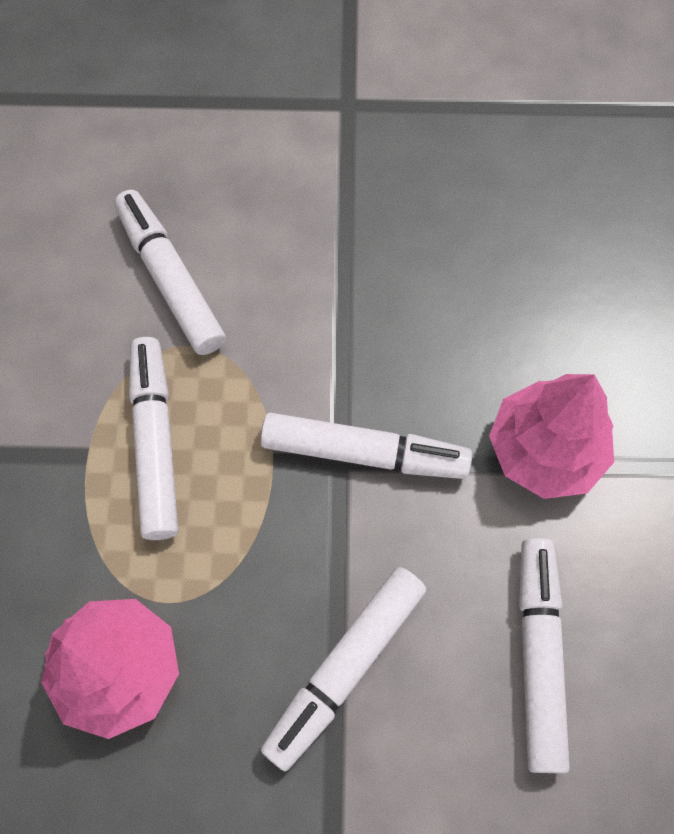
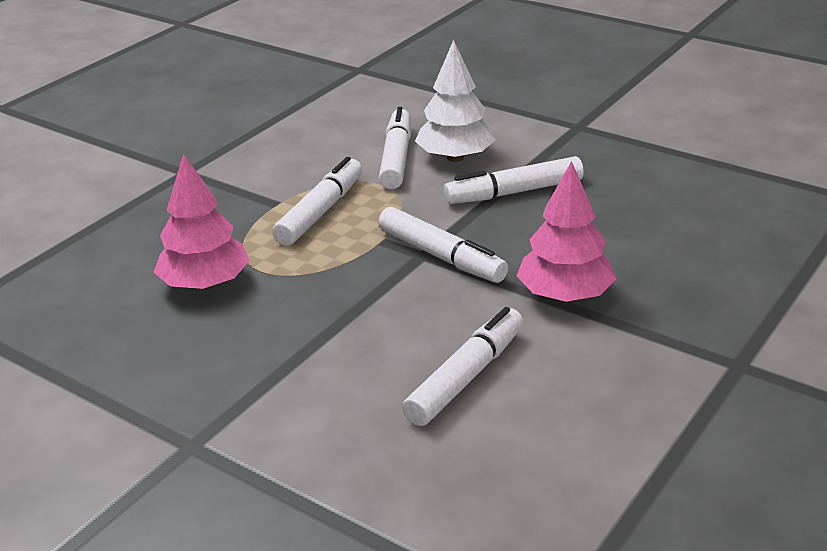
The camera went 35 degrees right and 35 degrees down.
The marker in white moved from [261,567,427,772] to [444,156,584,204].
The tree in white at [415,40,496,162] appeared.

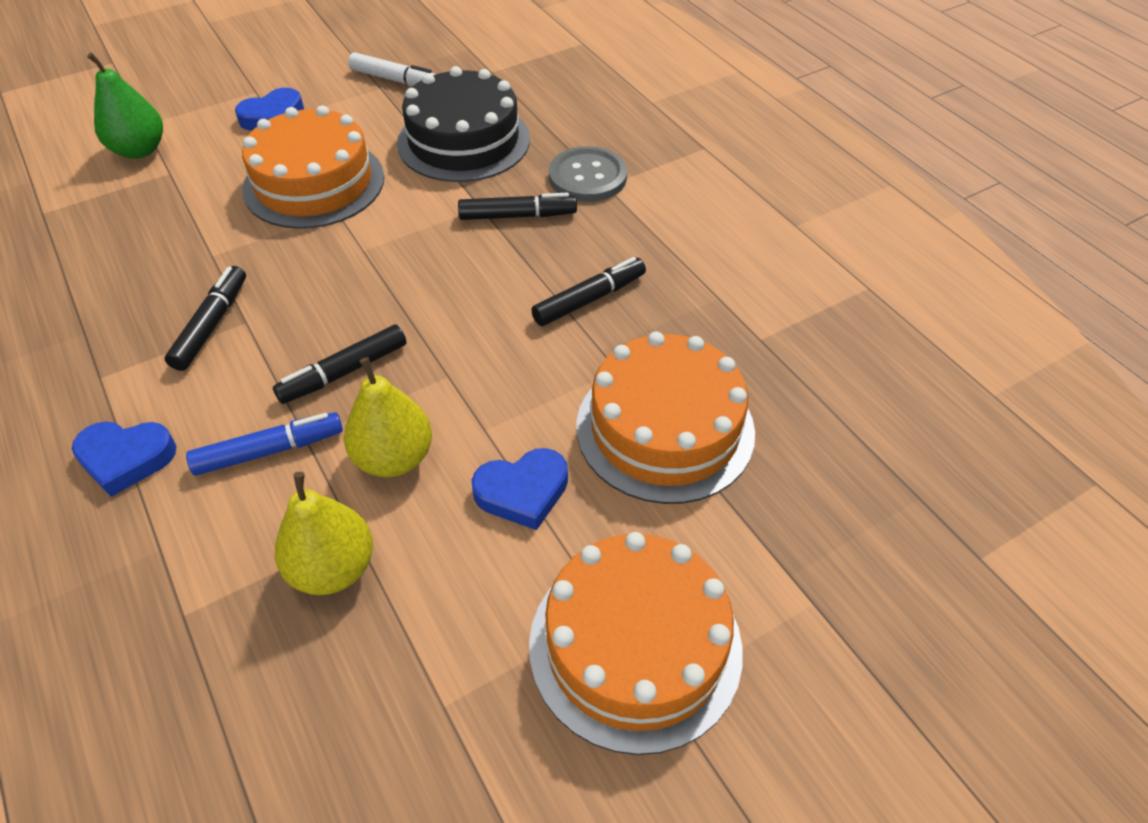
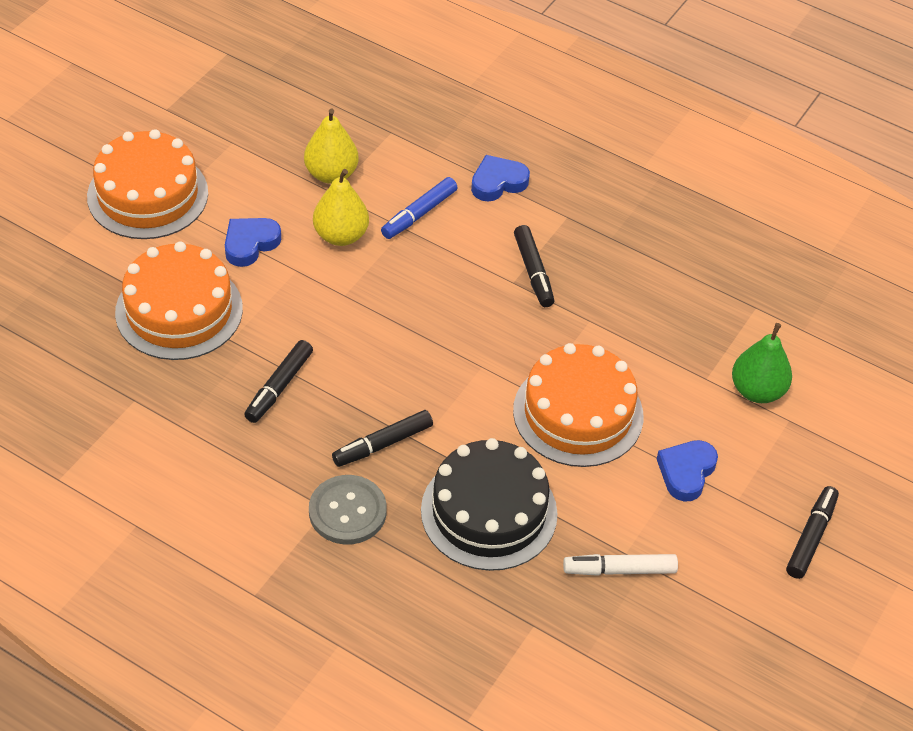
The camera went 150 degrees right and 0 degrees up.
The marker in black moved from [273,325,406,404] to [786,486,839,579].

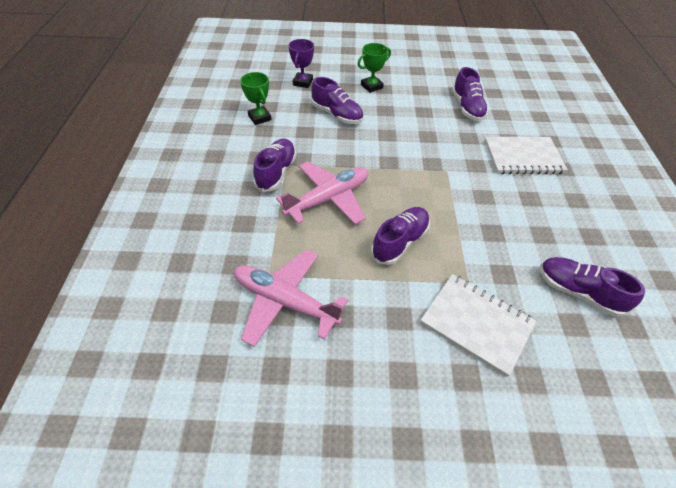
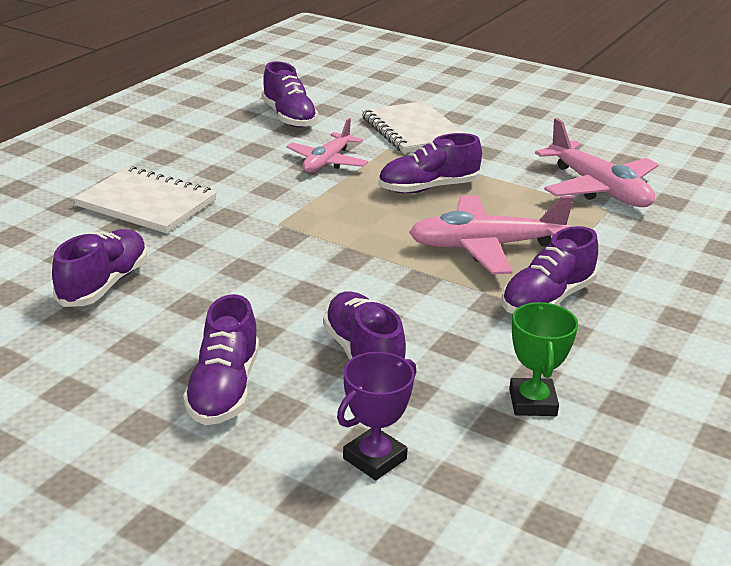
The camera went 150 degrees left and 20 degrees down.
The trophy in leaf-green at [358,43,391,93] was replaced by the sneaker in violet at [183,294,259,425].
The toy plane in rosy at [286,118,368,173] appeared.

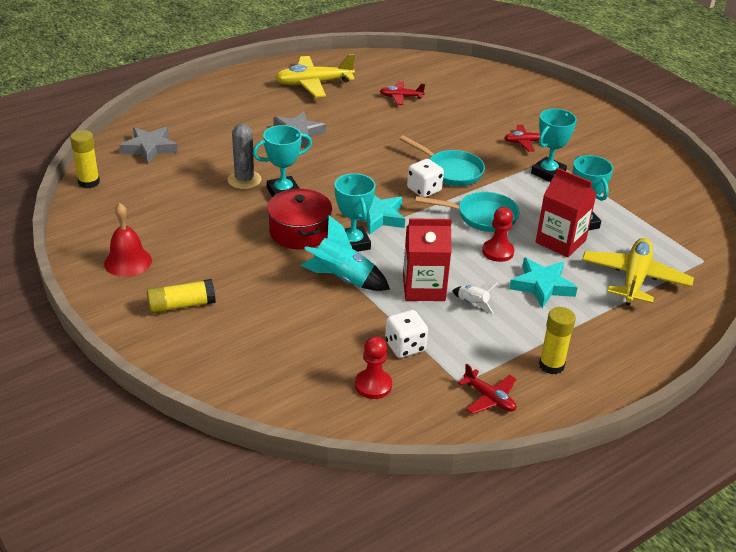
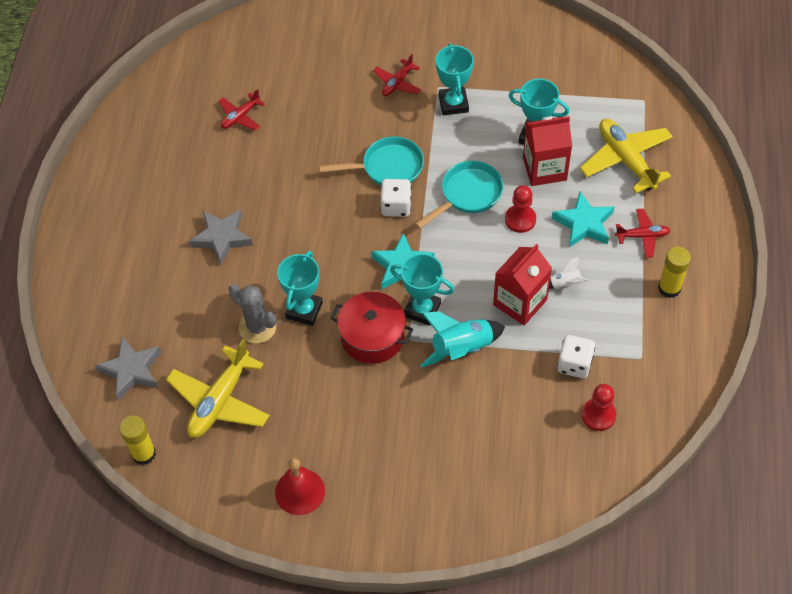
The camera went 45 degrees left and 20 degrees up.
The toy plane in yellow moved from [275,54,355,97] to [166,339,270,438].
The glue in yellow at [147,279,216,314] disappeared.
The toy plane in scarlet moved from [458,364,516,414] to [615,209,670,258].

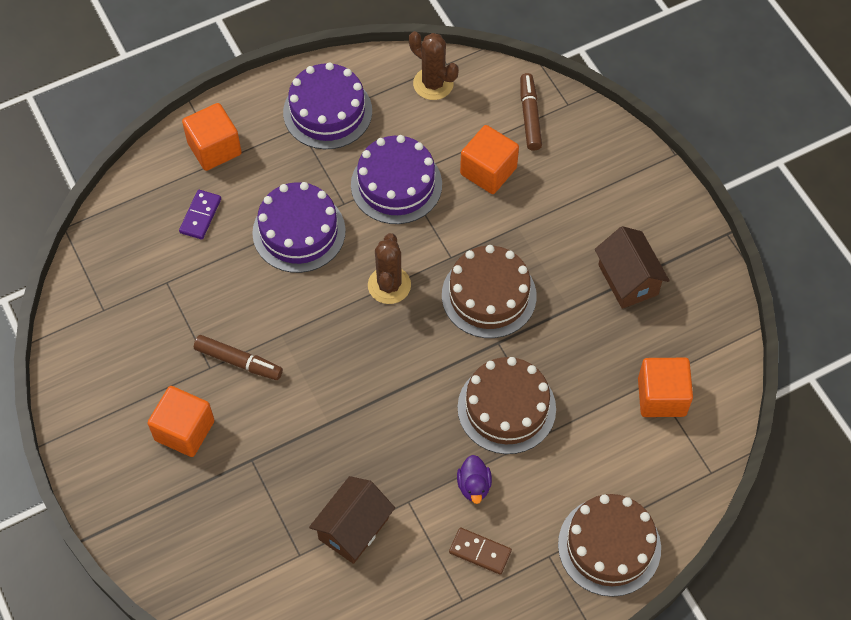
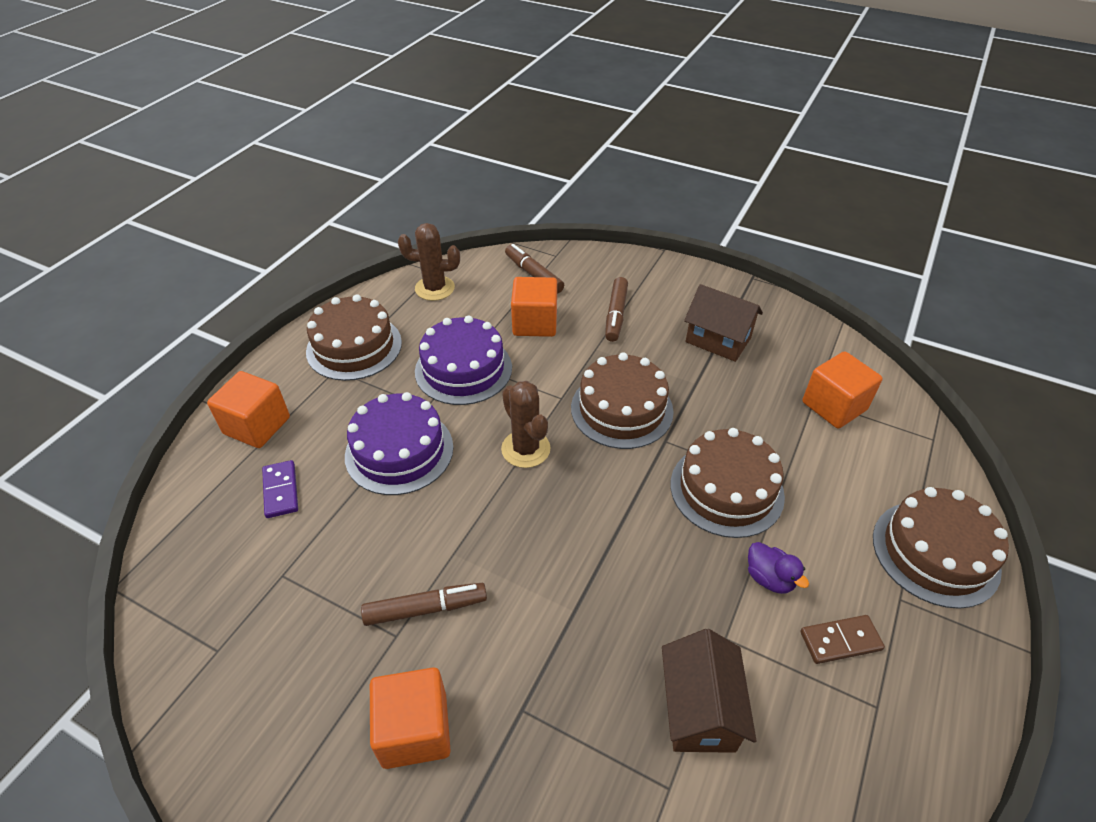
The camera went 35 degrees left and 15 degrees down.
The gateau in violet at [283,62,372,149] became the gateau in russet at [306,294,402,381].
The marker in russet at [605,277,628,342] appeared.

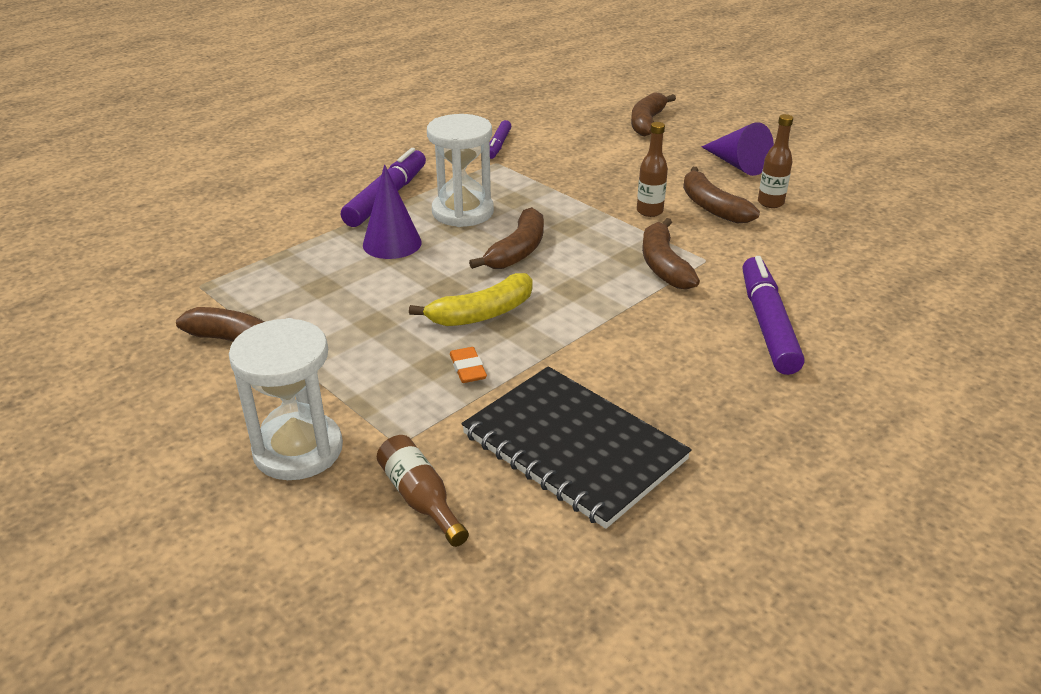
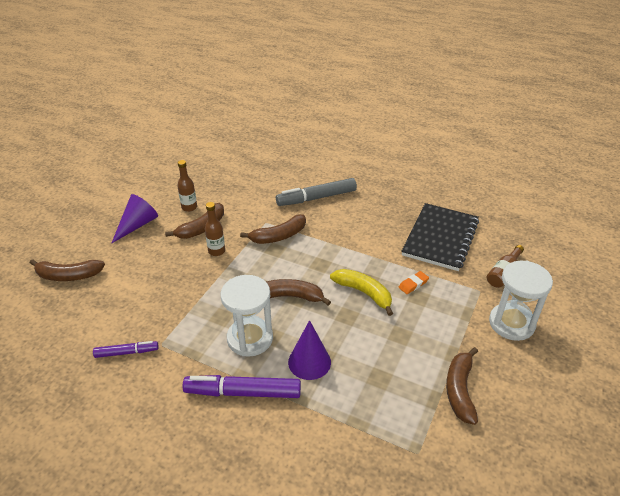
The camera went 110 degrees left and 5 degrees up.
The marker in violet at [742,256,804,375] became the marker in gray at [276,178,357,206].

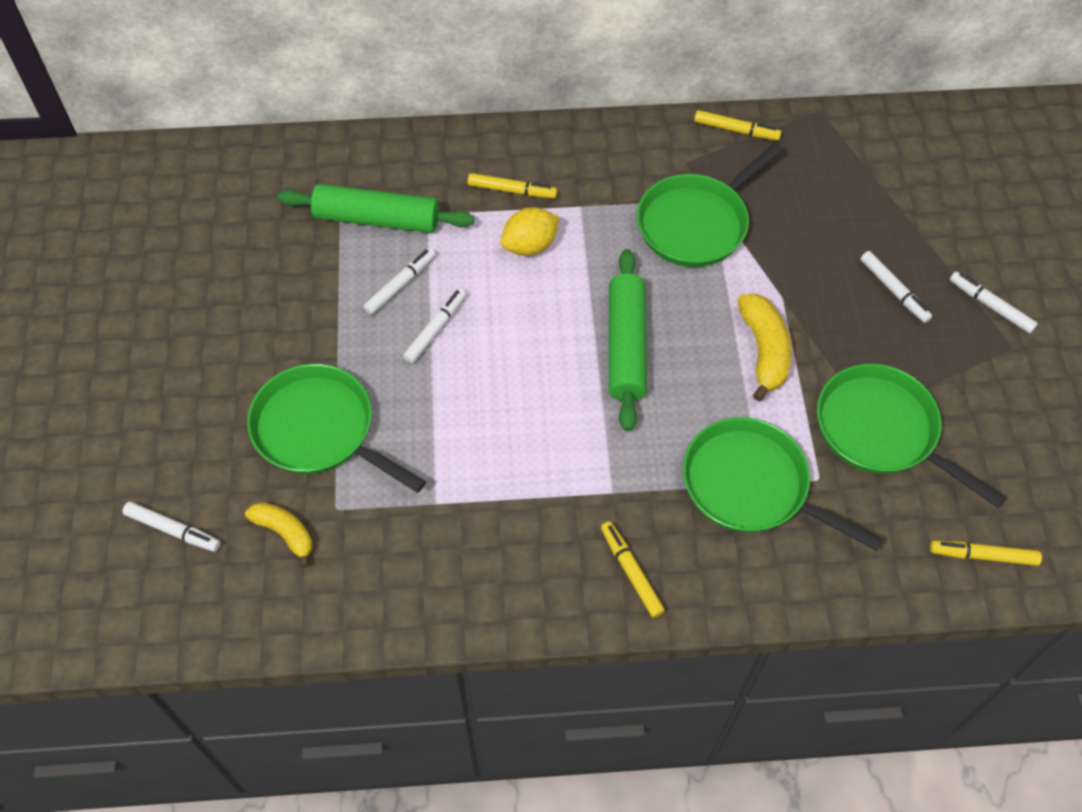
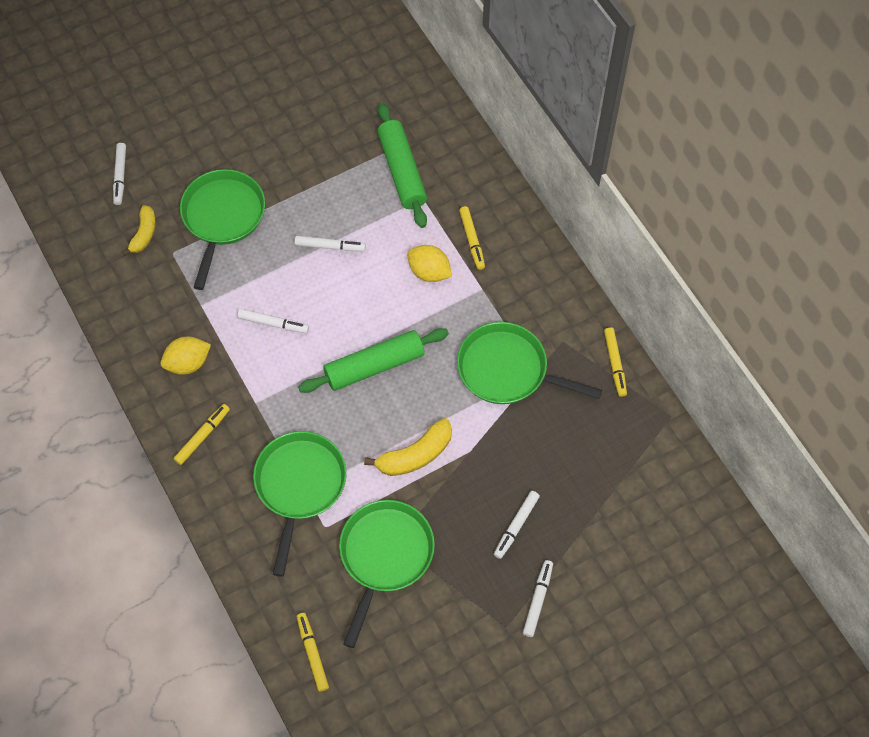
The camera went 65 degrees right and 5 degrees up.
The marker in white moved from [363,248,436,315] to [237,309,309,333].
The lemon in yellow at [161,337,211,375] appeared.

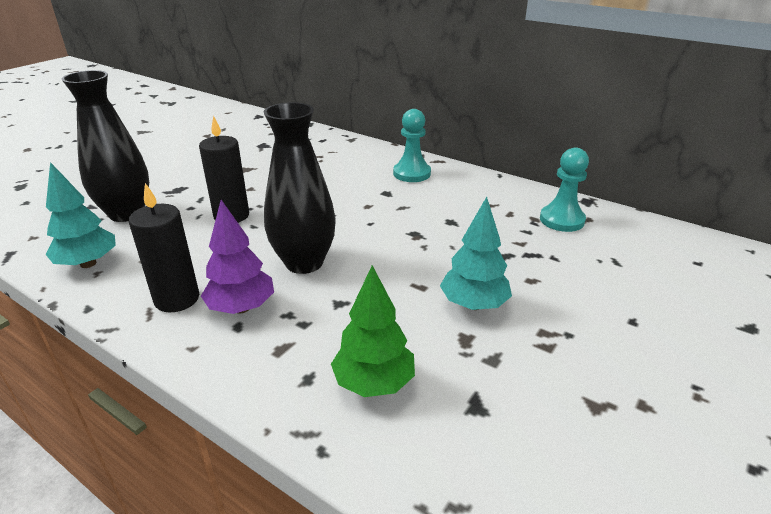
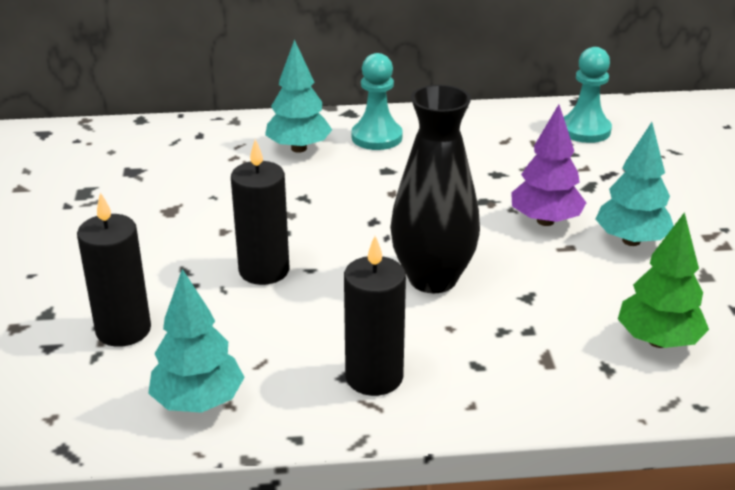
The camera went 40 degrees left and 0 degrees up.
The vase in black at [62,70,149,222] was replaced by the wax candle in black at [77,192,151,347].
The tree in violet moved from [201,200,274,314] to [511,105,586,226].
The tree in aqua at [265,39,332,153] appeared.

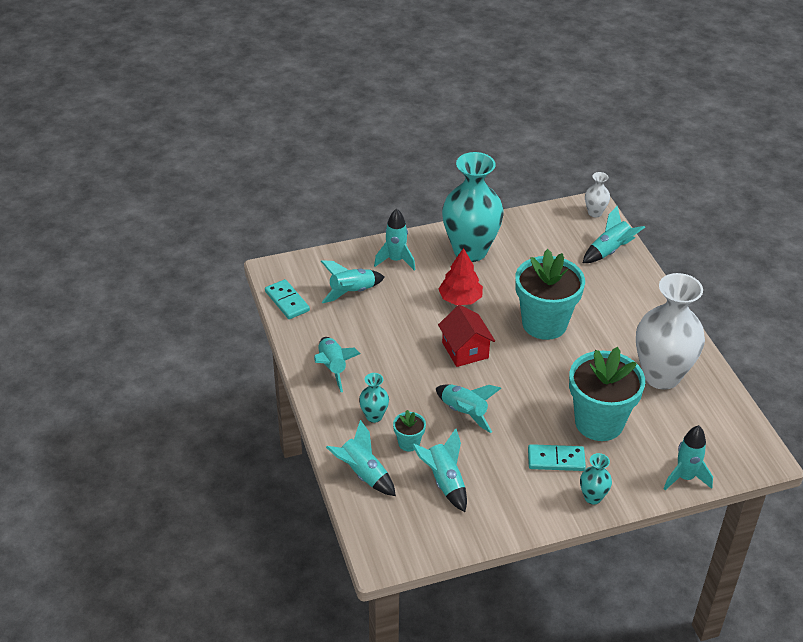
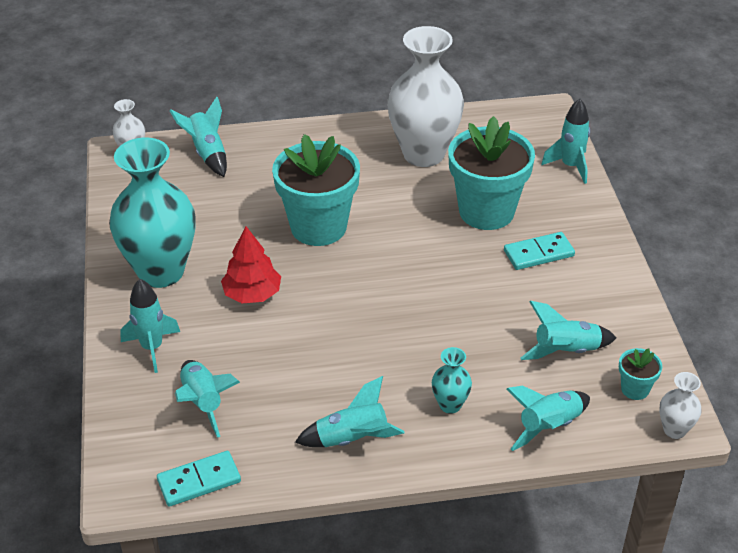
The camera went 80 degrees left and 0 degrees up.
The house in scarlet at [438,305,495,367] disappeared.
The spaceship in aqua at [436,385,501,433] disappeared.
The plant pot in aqua moved from [393,410,426,452] to [619,348,662,400].
The domino tile in aqua at [528,444,586,471] turned 60 degrees clockwise.
The vase in aqua at [580,453,612,505] disappeared.
The vase in white at [659,372,702,439] appeared.

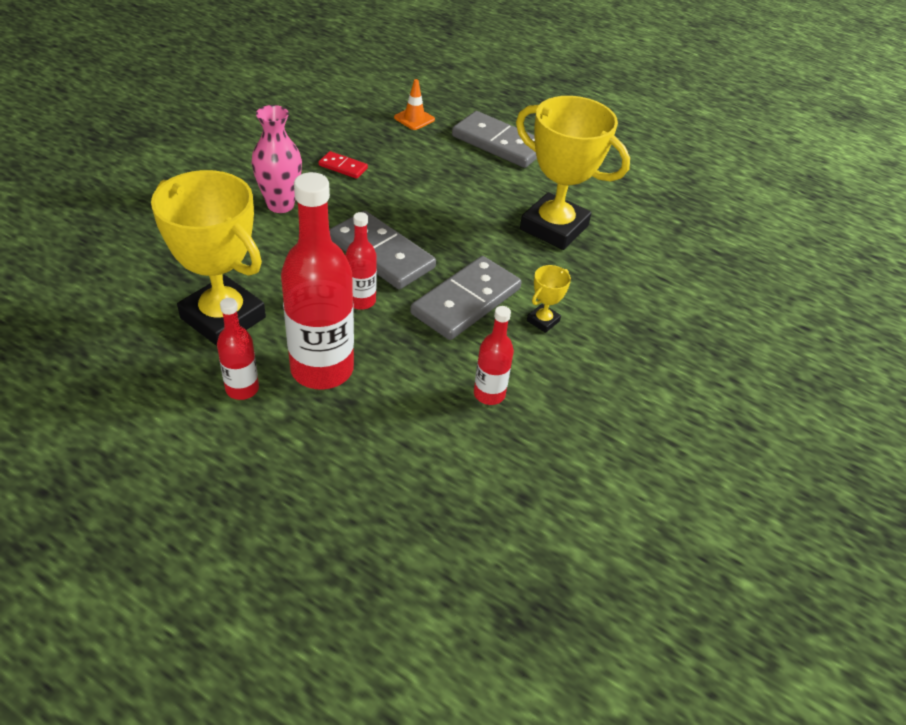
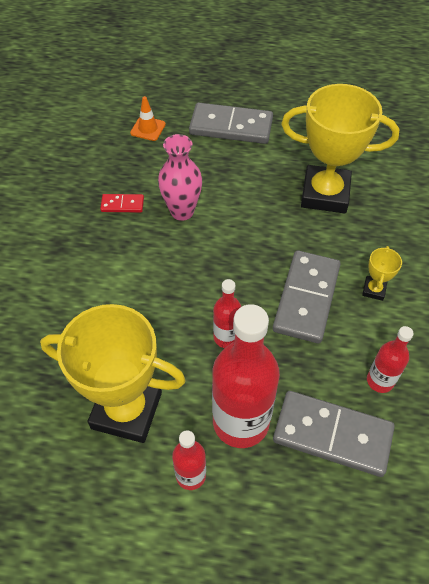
The camera went 20 degrees left and 10 degrees up.
The vase in rosy moved from [252,105,302,213] to [158,134,202,221].
The domino tile in gray moved from [329,211,436,289] to [273,391,395,477].

